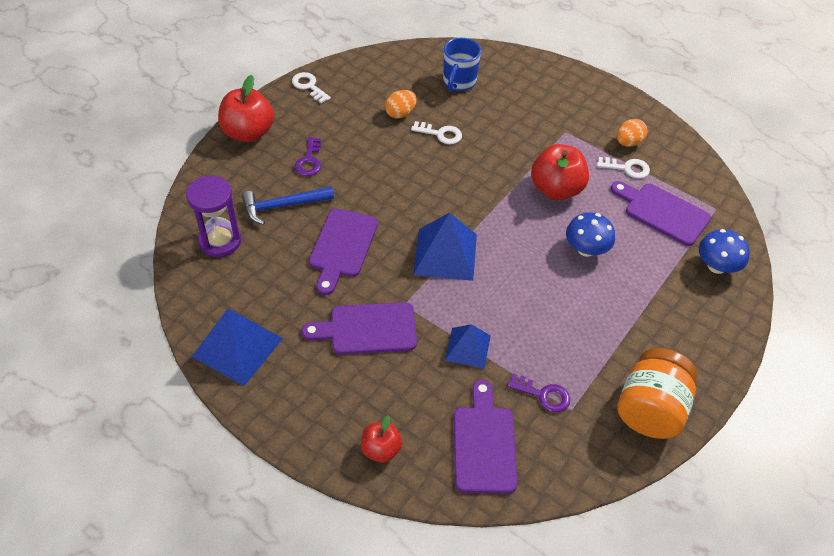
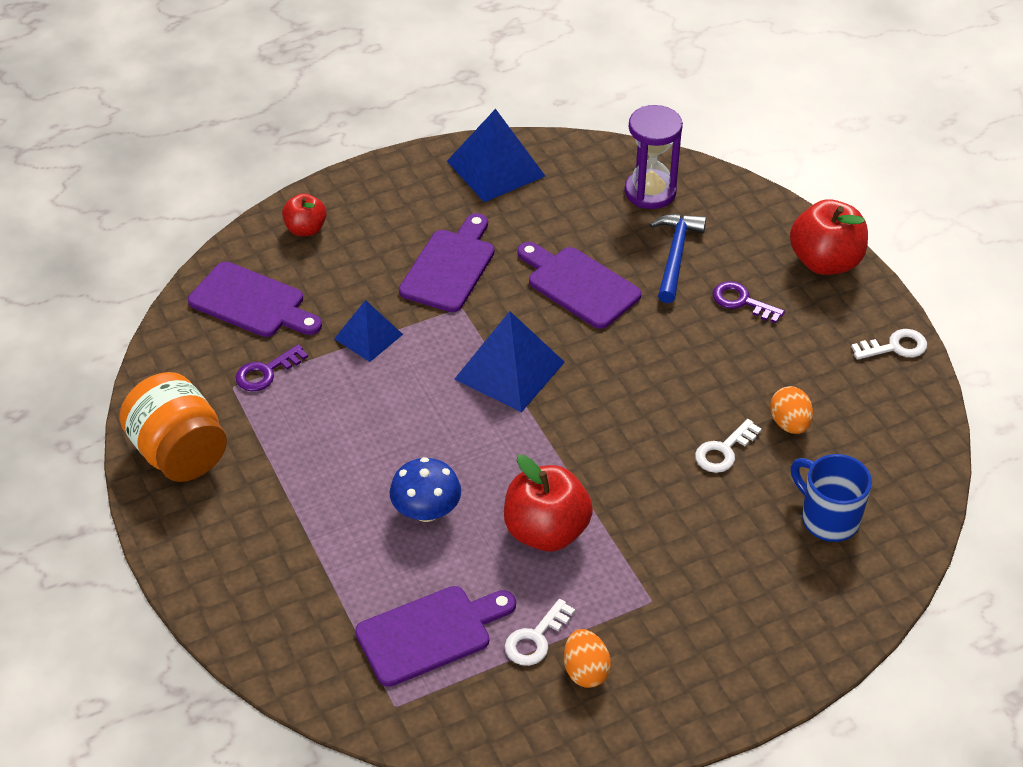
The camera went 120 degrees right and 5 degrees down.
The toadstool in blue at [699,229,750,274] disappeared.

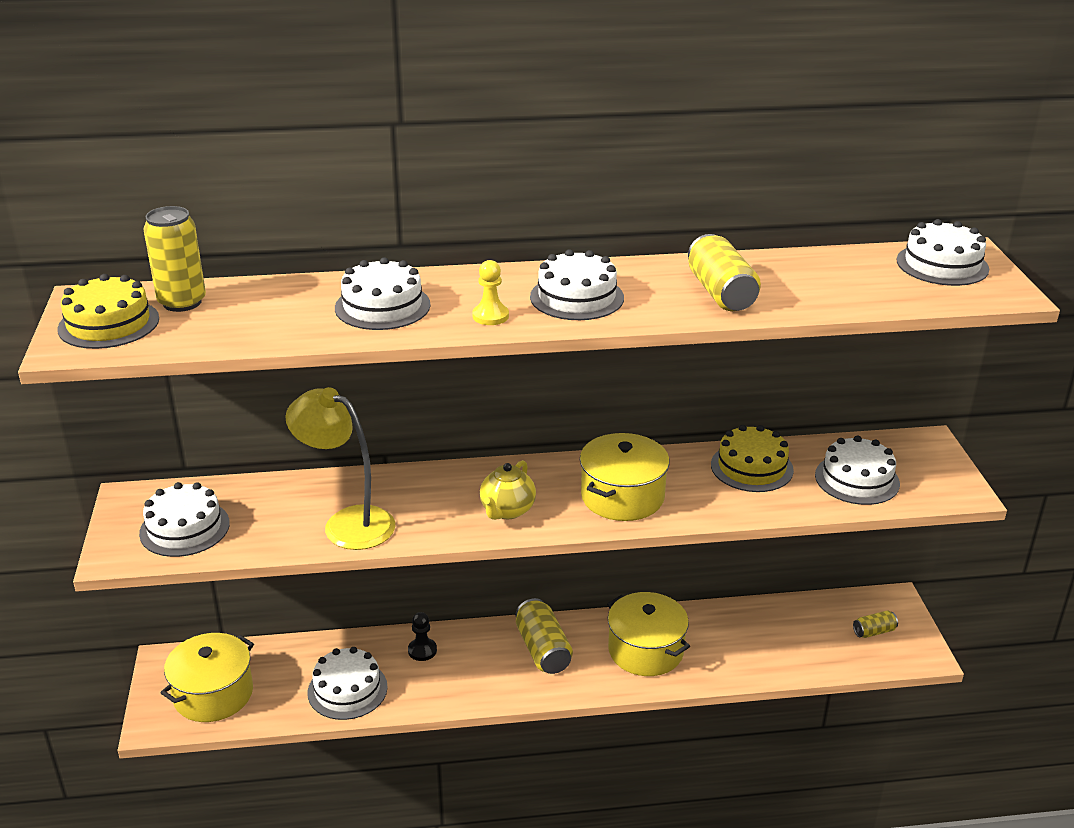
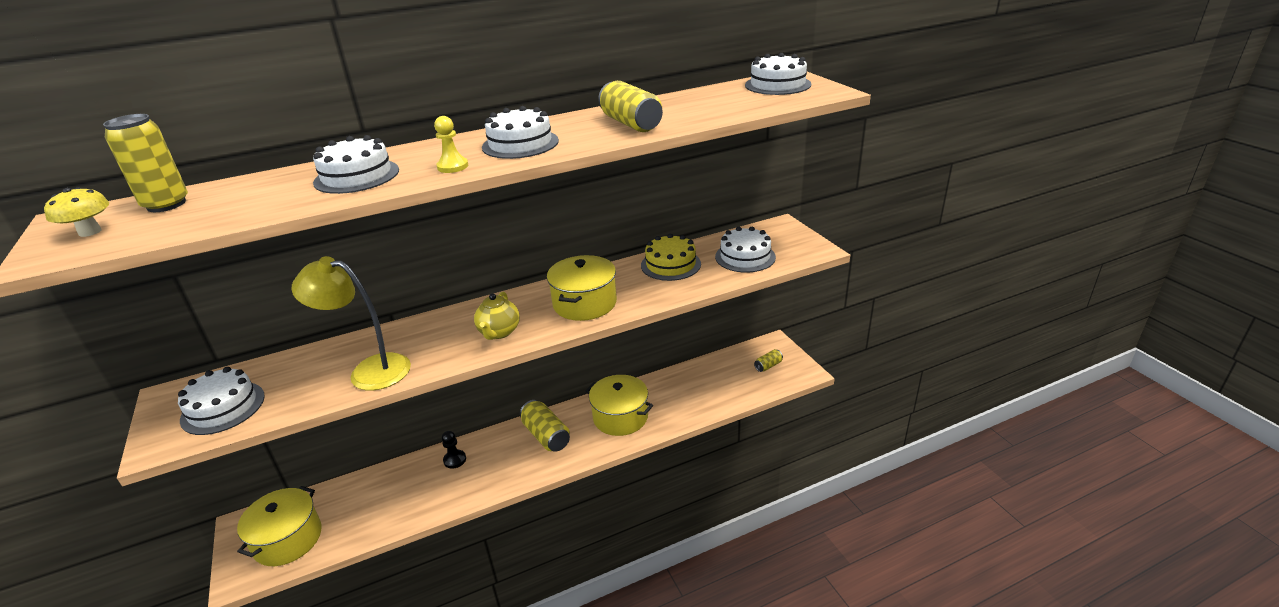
The camera went 15 degrees left and 0 degrees up.
The gateau in yellow at [57,274,159,349] was replaced by the toadstool in yellow at [44,188,109,237].
The gateau in white at [307,647,388,720] disappeared.

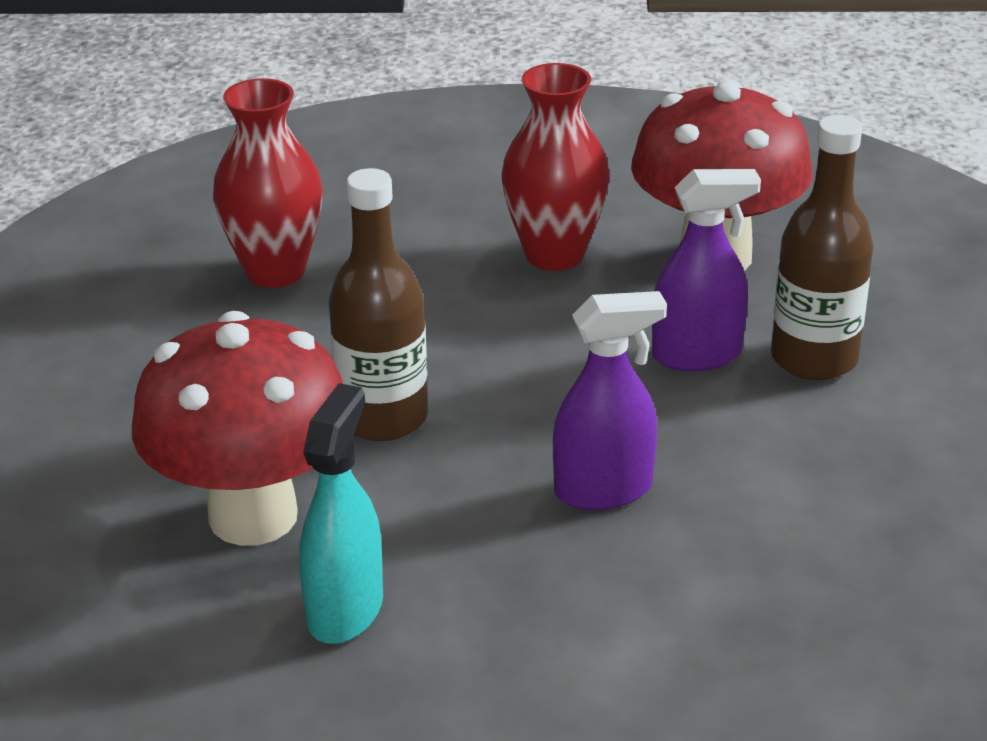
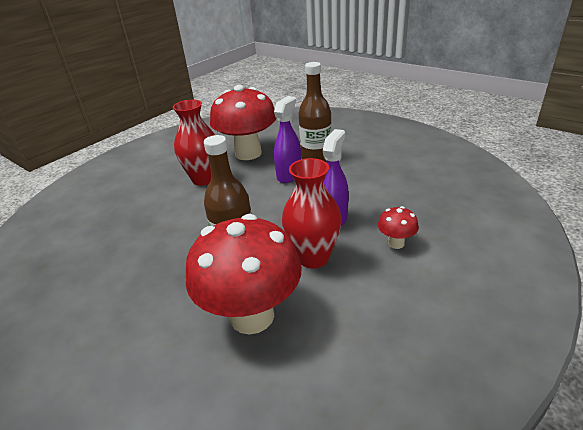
The camera went 50 degrees left and 0 degrees up.
The vase in scarlet moved from [213,78,323,288] to [282,158,342,269].
The sprayer in aqua at [300,383,383,644] disappeared.
The toadstool in scarlet at [378,206,419,249] appeared.

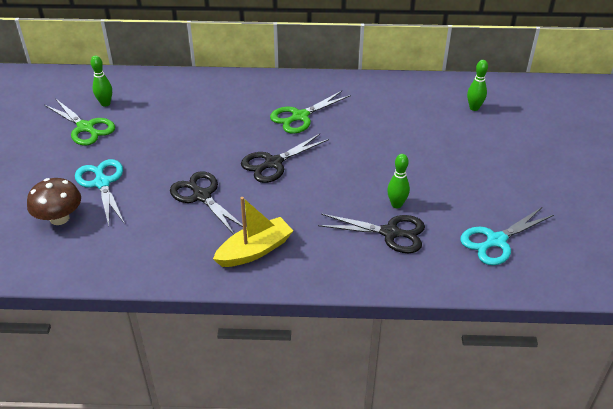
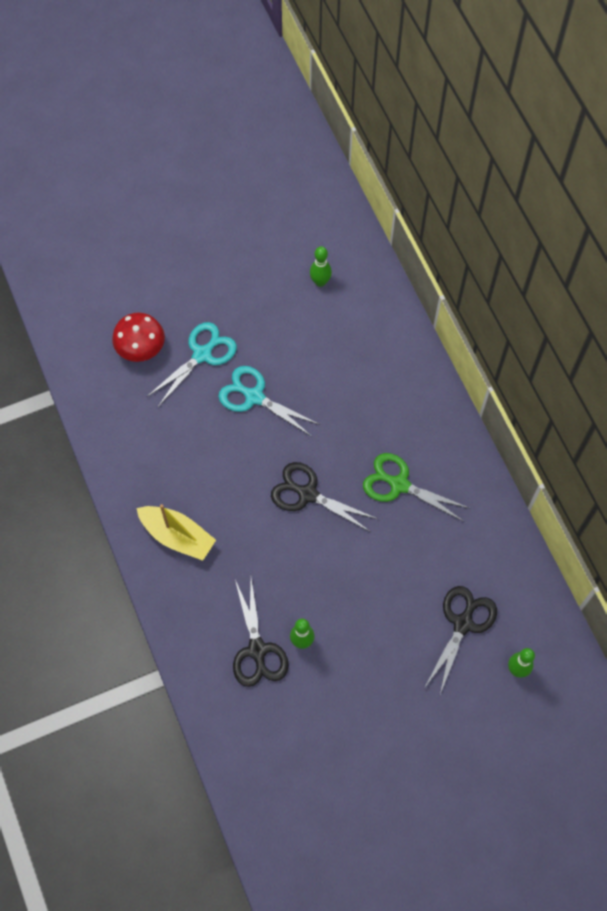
The camera went 65 degrees right and 25 degrees up.
The scissors in leaf-green at [45,98,115,145] disappeared.
The scissors in black moved from [170,171,243,235] to [425,586,497,694].
The toadstool in russet at [27,178,81,225] became the toadstool in scarlet at [112,313,165,362].
The scissors in aqua moved from [460,207,554,265] to [218,366,320,436].

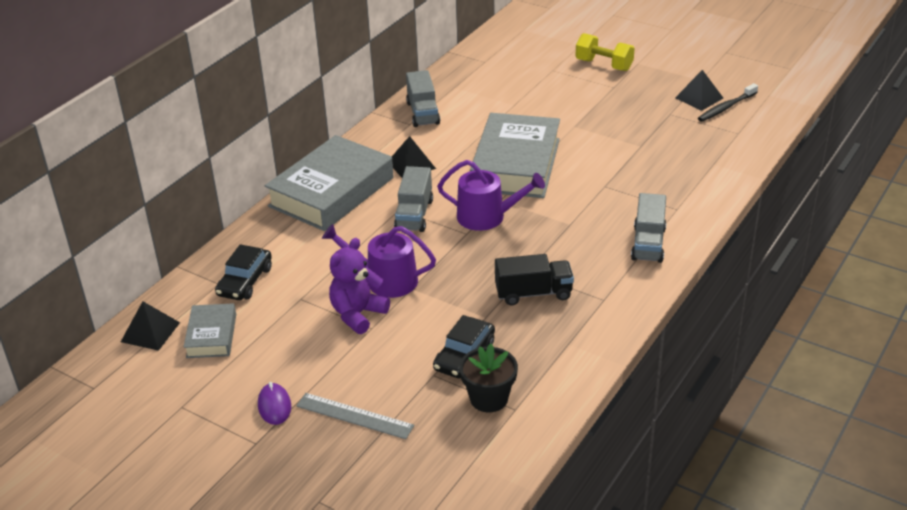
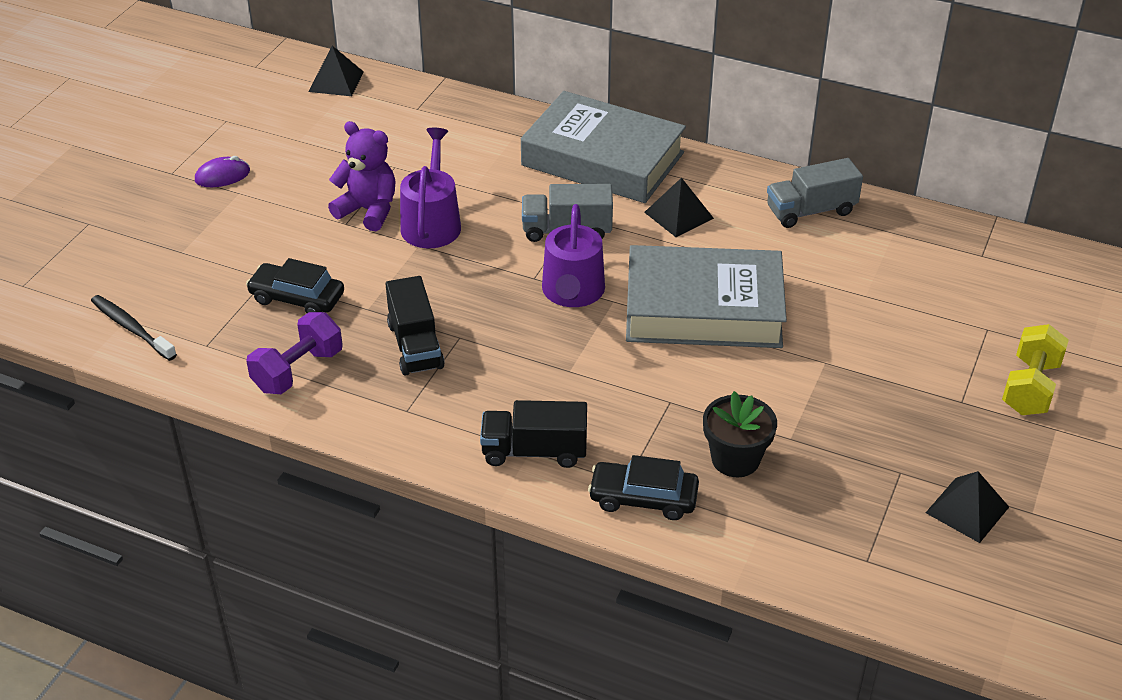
The camera went 80 degrees right and 5 degrees up.
The tooth brush in black moved from [698,83,758,122] to [91,295,177,361].
The lorry in gray at [631,193,666,263] became the lorry in black at [480,400,587,468].
The automobile in black moved from [215,244,272,300] to [588,455,699,520].
The book in gray at [184,303,236,358] disappeared.
The plant pot in black moved from [459,344,518,412] to [703,391,777,477].
The measuring stick in gray at [296,393,414,439] disappeared.
The free weight in violet at [246,312,343,394] appeared.

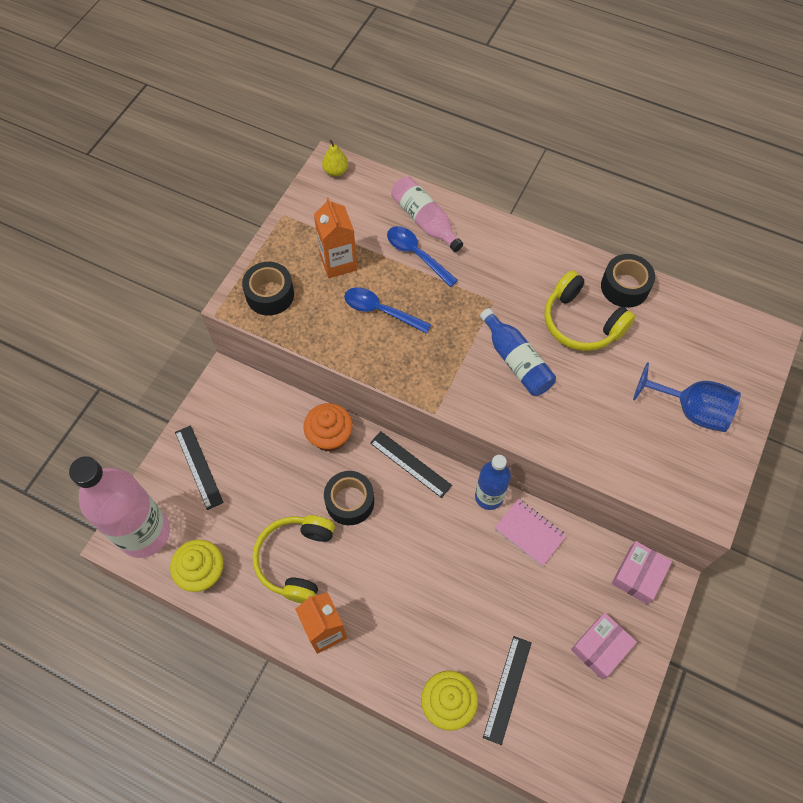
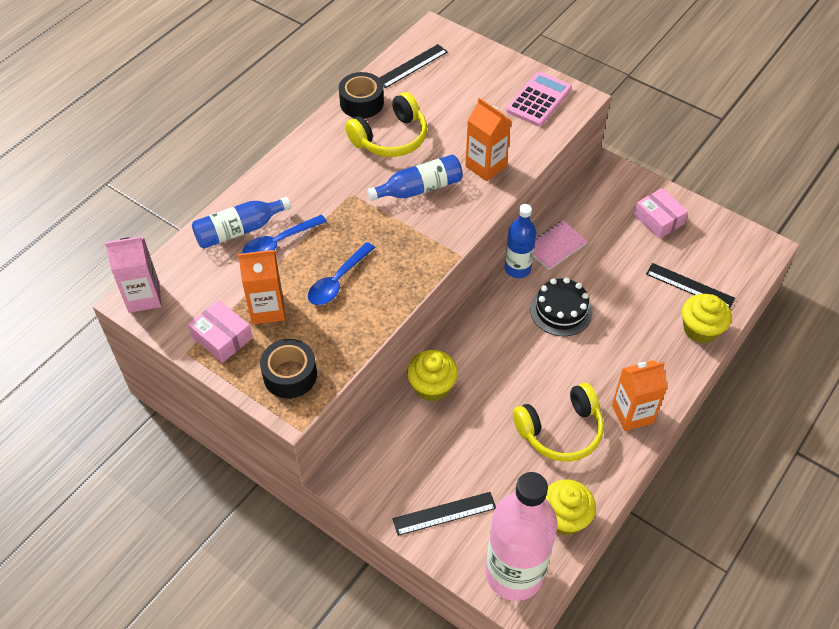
The camera went 80 degrees left and 10 degrees down.
The toy pear in yellow at [322,140,348,177] was replaced by the carton in rosy at [105,236,161,313].
The flask in rosy at [391,176,463,252] became the flask in blue at [192,197,291,249].
The chalice in blue at [633,362,741,432] disappeared.
The cupcake in orange at [304,403,353,452] became the cupcake in yellow at [407,350,458,401].
The measuring stick in black moved from [370,431,452,498] to [380,44,448,88].
The sticky tape in black at [324,471,374,525] disappeared.
The headset in yellow at [252,515,335,603] turned 45 degrees counterclockwise.
The parcel in rosy moved from [612,541,672,604] to [188,300,253,363].
The pocket calculator in rosy at [506,71,572,127] appeared.
The carton in orange at [465,98,511,181] appeared.
The gateau in black at [530,277,592,336] appeared.

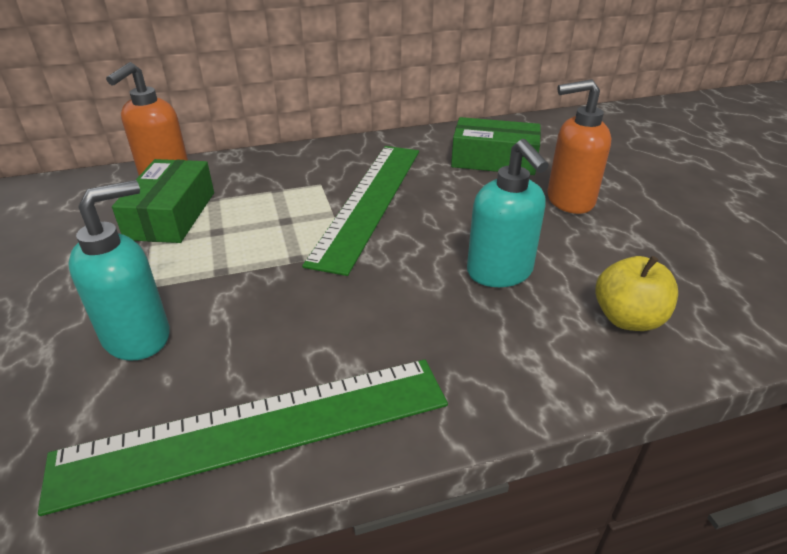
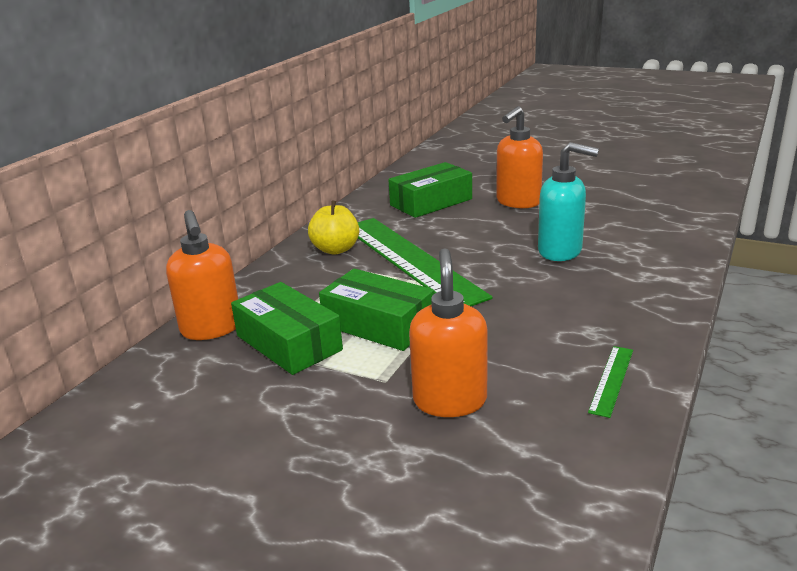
The camera went 45 degrees left and 10 degrees down.
The soap pump in aqua at [68,180,170,361] became the soap pump in orange at [409,248,488,417].
The apple in yellow moved from [595,256,678,331] to [308,201,359,255].
The measuring stick in leaf-green at [38,359,448,516] changed to 0.40 times the size.
The parcel in leaf-green at [319,268,434,351] appeared.

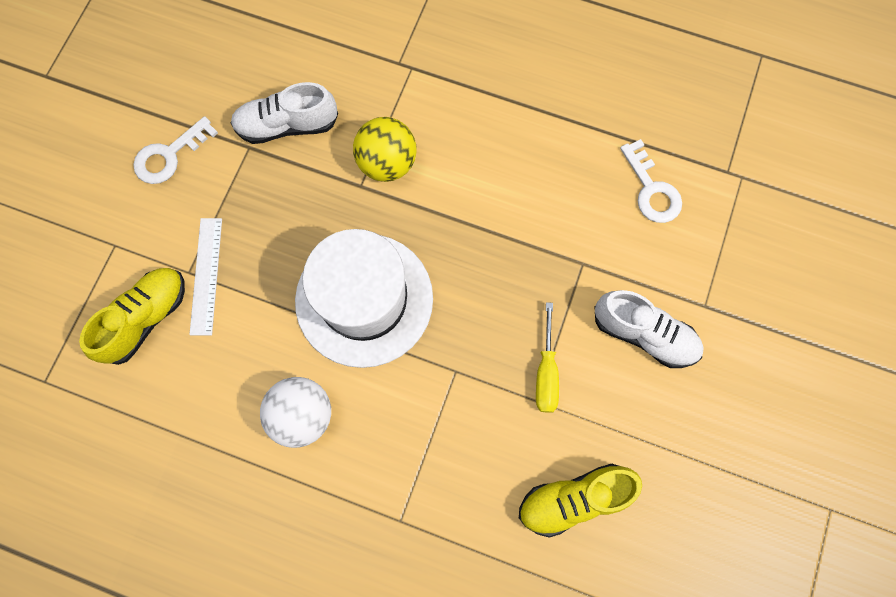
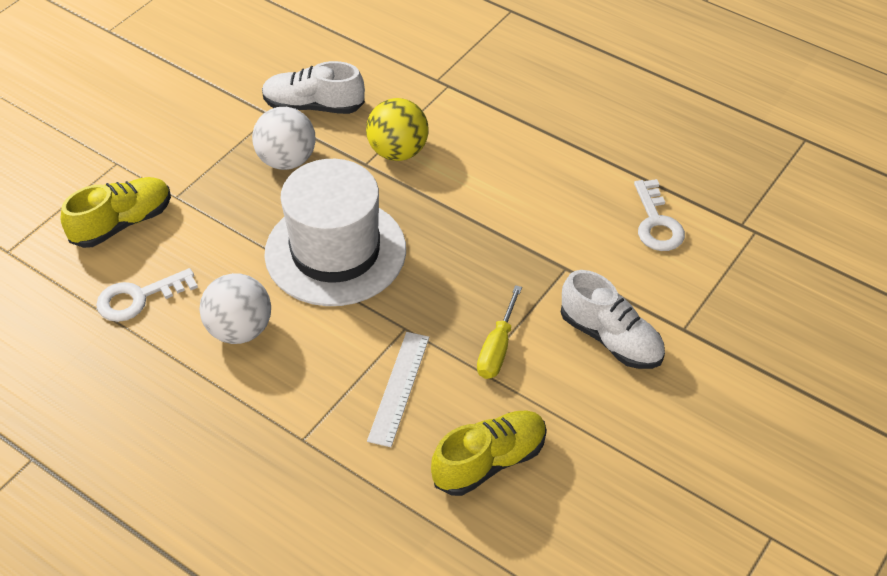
The camera went 15 degrees right and 25 degrees down.
The latchkey in white moved from [133,116,218,184] to [96,268,198,322].
The measuring stick in white moved from [189,218,222,336] to [367,332,429,447].
The sneaker in yellow at [519,464,642,538] turned 150 degrees clockwise.
The ball in white at [252,107,316,170] appeared.

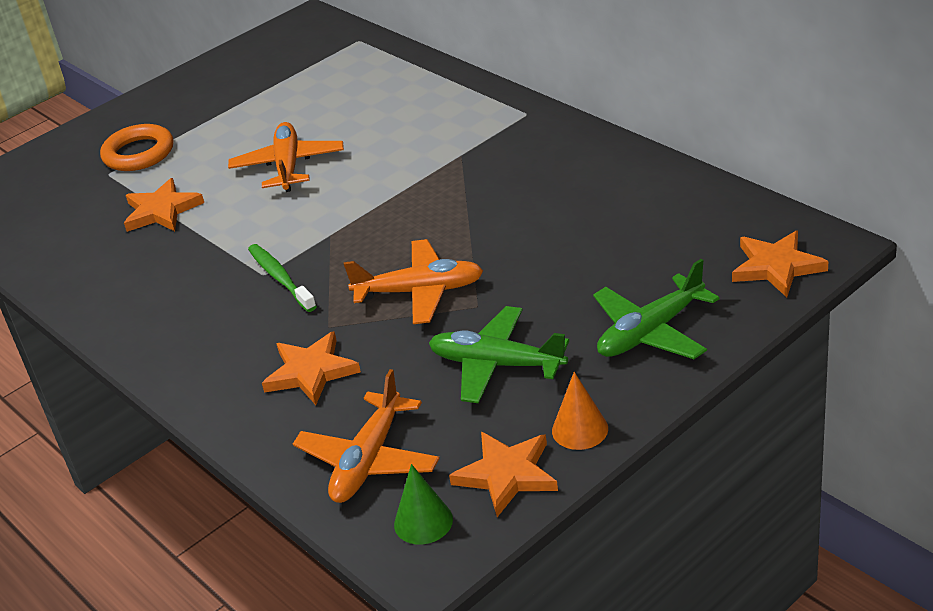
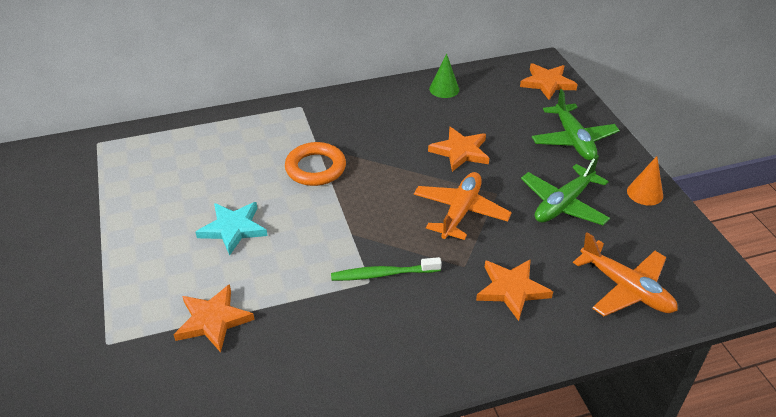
The camera went 70 degrees left and 5 degrees up.
The toy plane in orange at [228,122,344,192] was replaced by the star in aqua at [196,202,268,256].
The torus in orange moved from [100,124,173,171] to [285,142,346,186].
The star in orange moved from [449,432,558,517] to [428,127,489,172].
The cone shape in leaf-green moved from [394,464,453,544] to [429,53,459,98].

